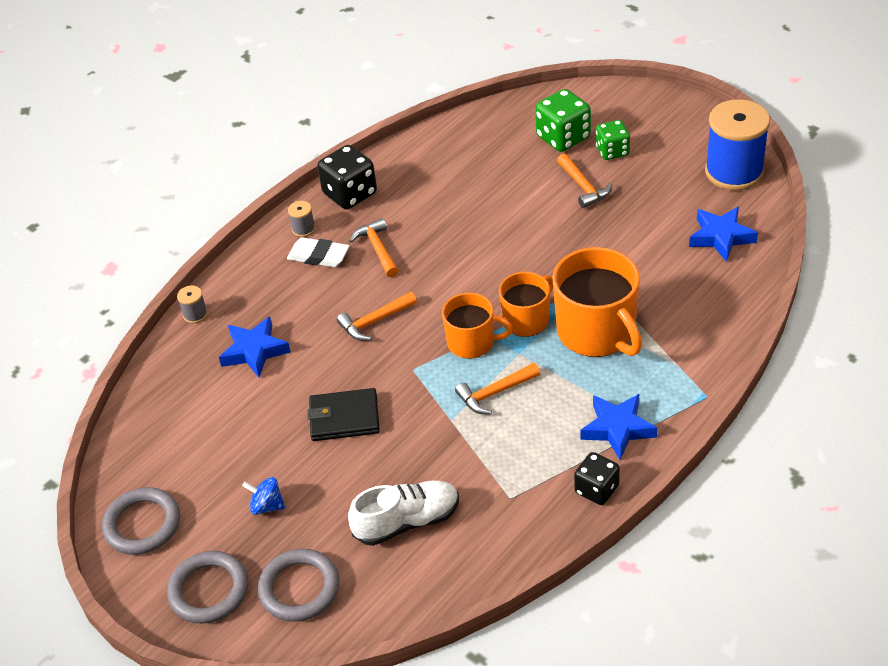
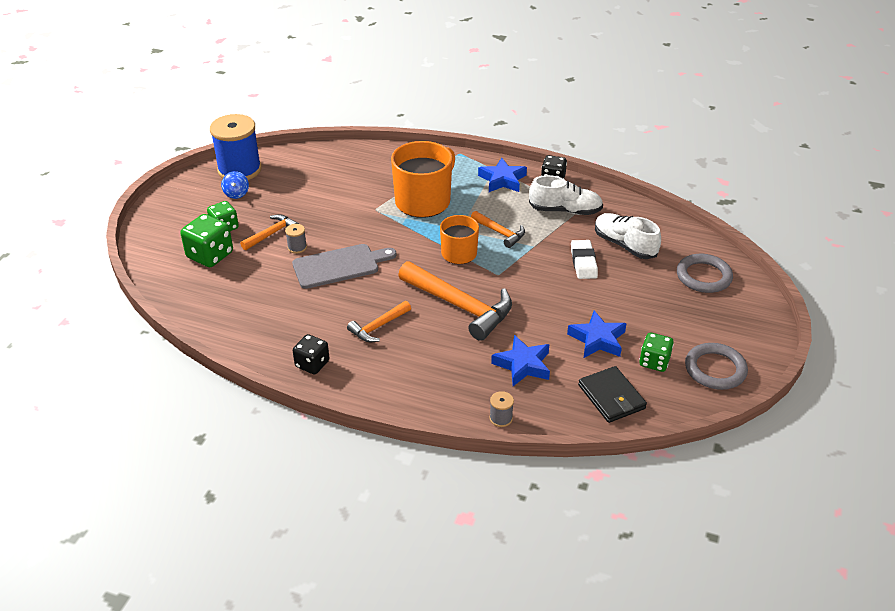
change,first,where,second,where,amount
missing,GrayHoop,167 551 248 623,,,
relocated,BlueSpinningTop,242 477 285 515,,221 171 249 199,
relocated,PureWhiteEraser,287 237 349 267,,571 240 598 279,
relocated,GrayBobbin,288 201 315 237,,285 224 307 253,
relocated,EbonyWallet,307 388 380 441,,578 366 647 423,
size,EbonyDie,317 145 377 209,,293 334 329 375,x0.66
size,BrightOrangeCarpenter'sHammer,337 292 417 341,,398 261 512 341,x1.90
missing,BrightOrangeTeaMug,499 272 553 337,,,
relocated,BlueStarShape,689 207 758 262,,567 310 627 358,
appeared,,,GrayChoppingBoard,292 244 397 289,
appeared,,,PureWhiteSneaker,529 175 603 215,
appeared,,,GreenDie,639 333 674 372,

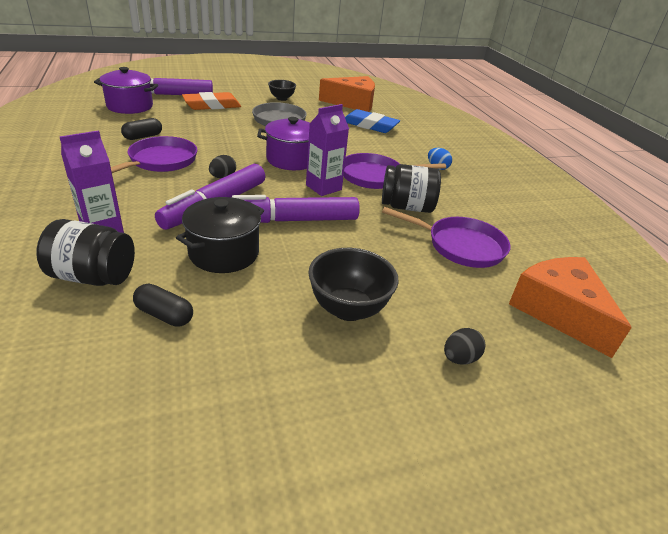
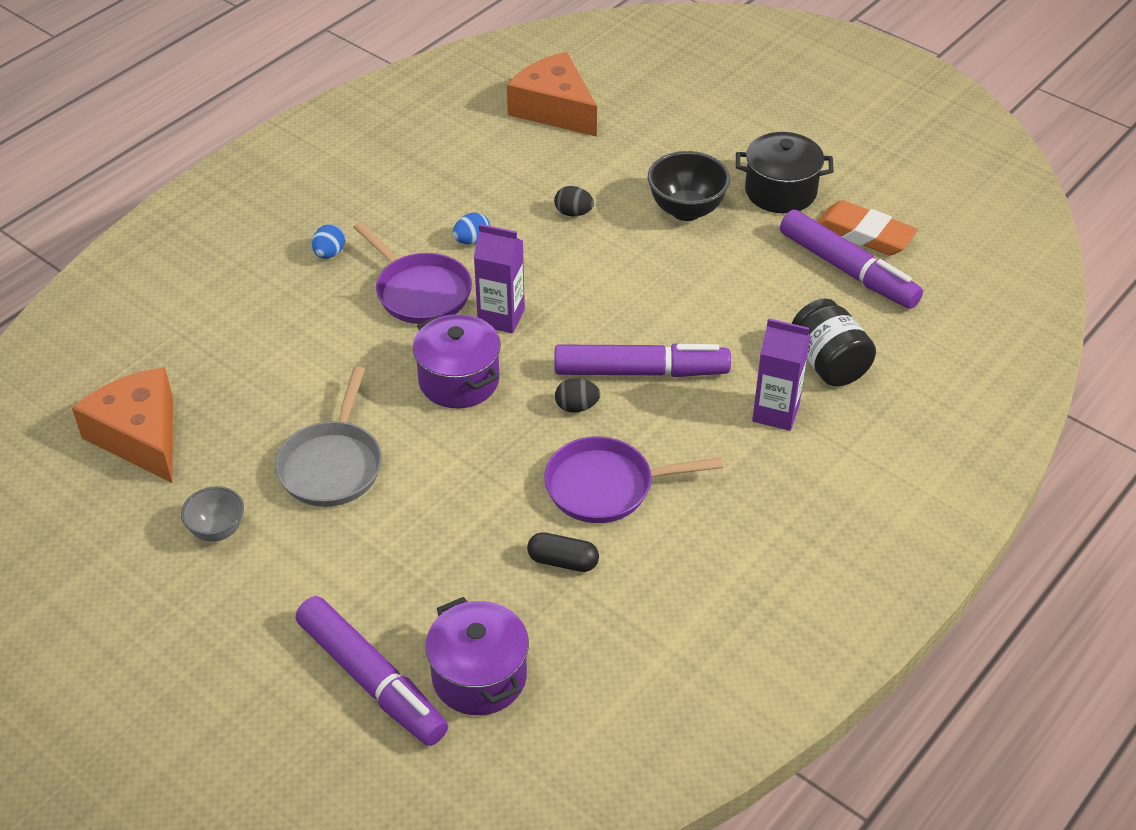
change,first,where,second,where,amount
missing,EbonyPill,133 284 193 327,,,
relocated,EbonyCookingPot,176 197 264 273,,736 132 834 213,
relocated,BrightOrangeEraser,182 92 241 110,,817 200 918 255,
relocated,PurpleMarker,232 195 360 223,,780 210 923 309,
colour,EbonyServingBowl,268 80 296 101,GrayServingBowl,181 486 244 541,
missing,BlueEraser,345 109 400 133,,,
exchanged,EbonyJamJar,382 164 441 213,BlueEggShape,453 212 490 245,
missing,PurpleFryingPan,382 207 511 268,,,
relocated,EbonyEggShape,444 328 485 365,,554 186 594 216,
spun,BrightOrangePieceOfCheese,509 257 632 358,,507 52 597 137,105 degrees clockwise

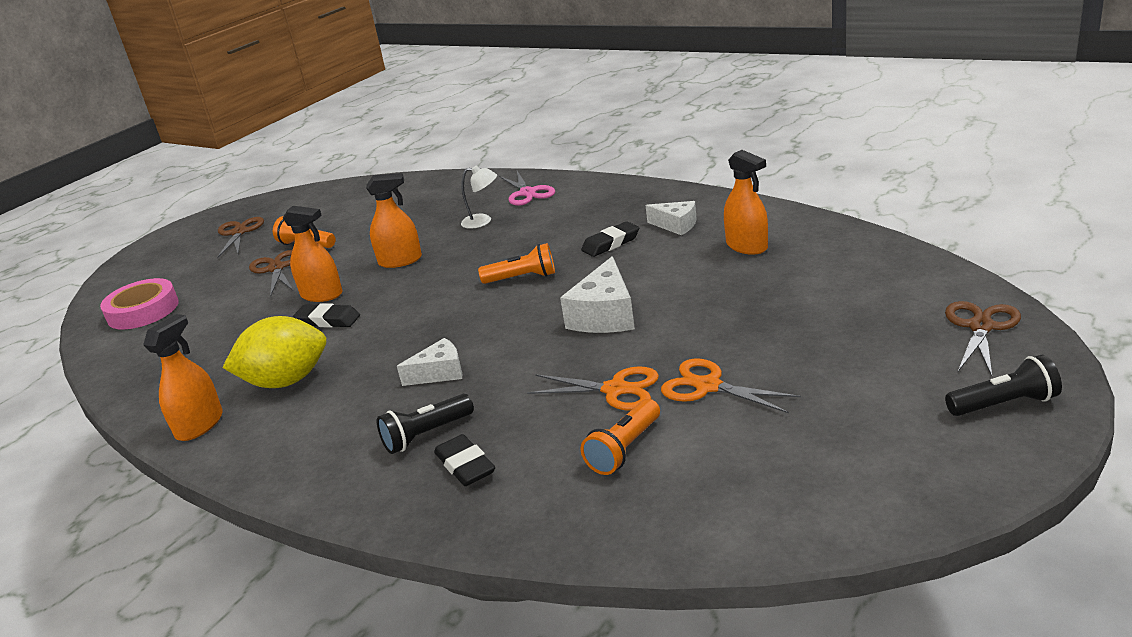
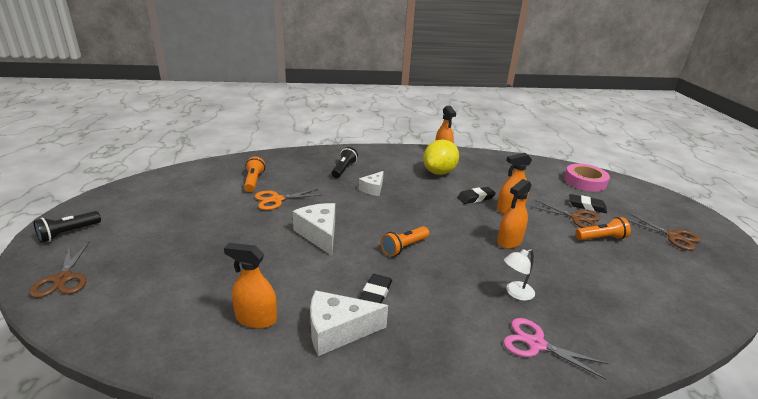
change,first,where,second,where,amount
relocated,EbonyEraser,434 434 495 486,,569 194 607 213,
size,PureWhitePieceOfCheese,645 201 697 235,,310 290 388 356,x1.58
missing,BrightOrangeScissors,661 359 801 413,,,

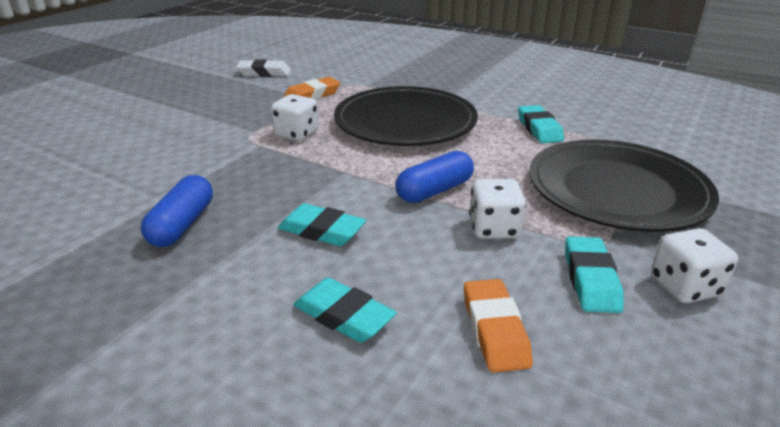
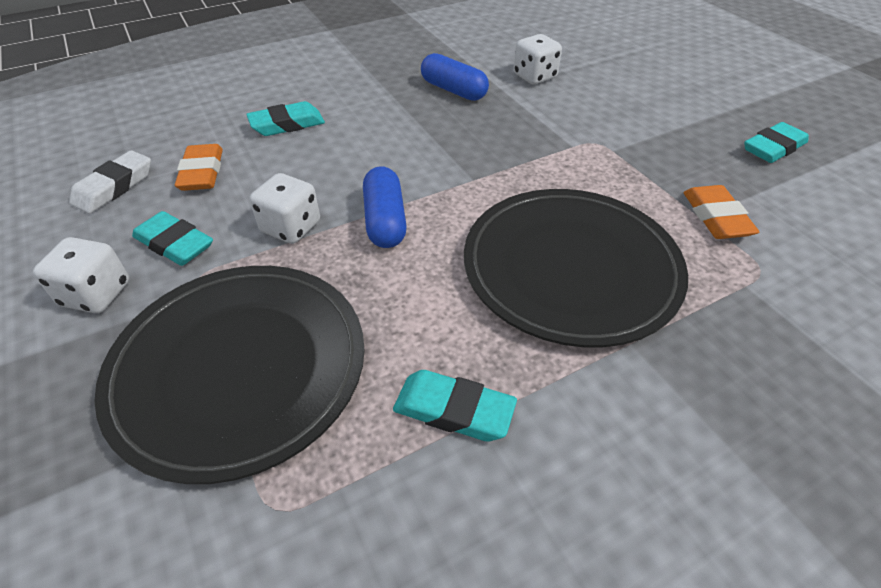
change,first,where,second,where,amount
relocated,PureWhiteEraser,236 59 291 77,,69 150 151 214,
relocated,PureWhiteDie,271 94 319 141,,514 34 562 84,
relocated,TealEraser,278 203 366 246,,744 122 809 163,
spun,BrightOrangeEraser,464 279 533 373,,175 144 223 191,60 degrees clockwise

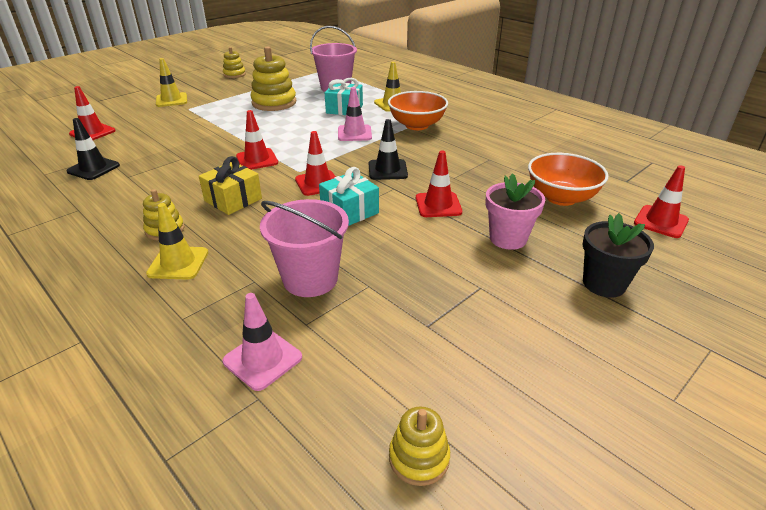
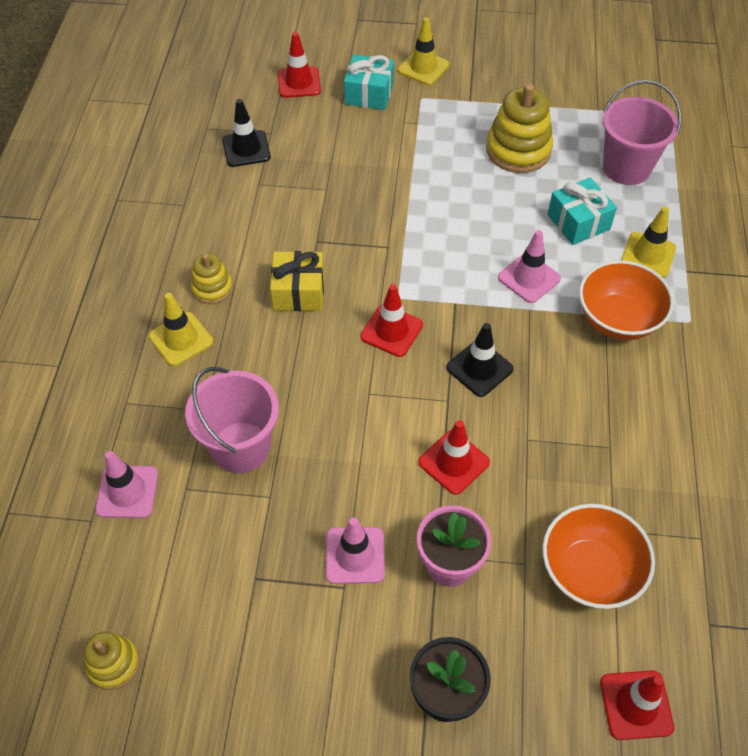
change,first,where,second,where,amount
missing,BrightYellowRingStacker,223 47 246 78,,,
missing,ScarletRoadCone,236 110 278 170,,,
relocated,TealPresent,319 167 379 226,,344 55 394 110,
appeared,,,PinkRoadCone,326 517 385 584,

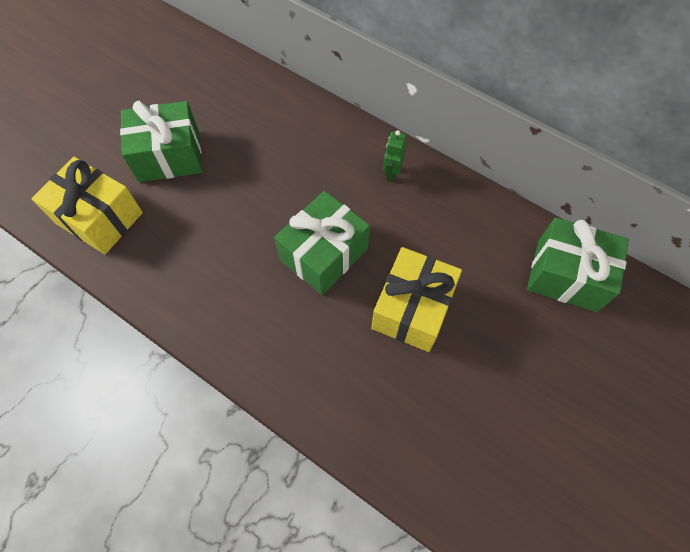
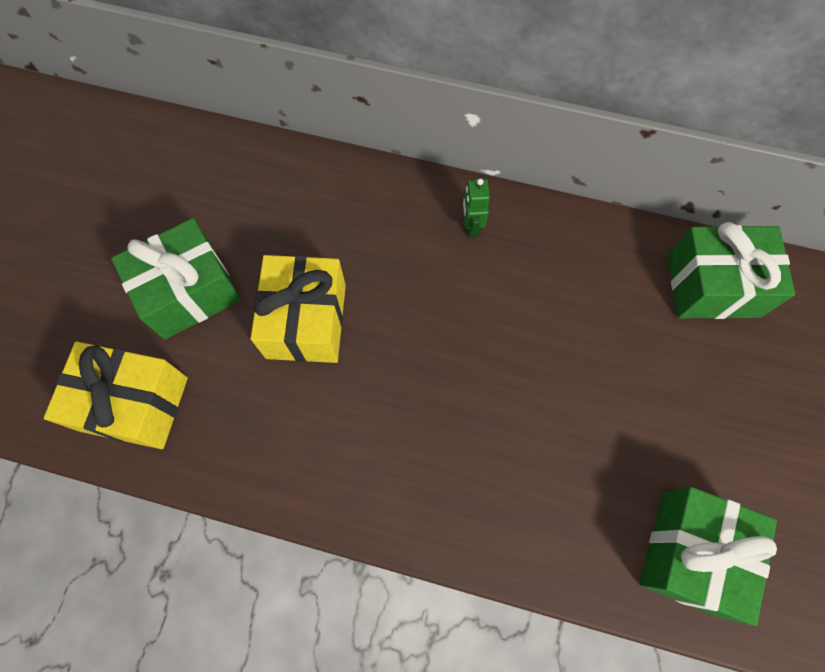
change,first,where,second,where,amount
relocated,GreenPresent,274 191 370 295,,640 486 777 626,
relocated,BrightYellowPresent,371 247 462 352,,250 255 346 363,

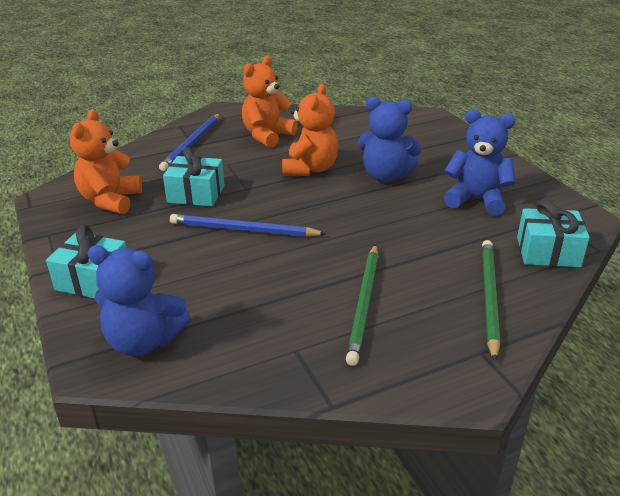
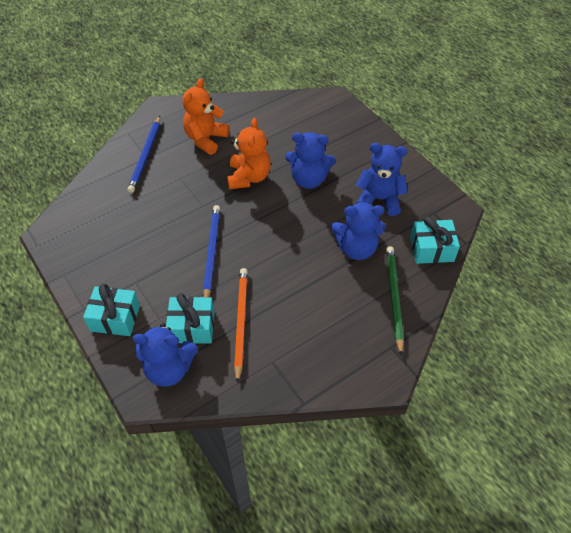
change,first,where,second,where,amount
missing,BrightOrangeTeddyBear,70 109 142 214,,,
relocated,TealPresent,163 147 225 206,,166 293 214 343,
spun,BluePencil,170 214 326 237,,203 205 220 297,90 degrees clockwise
missing,GreenPencil,346 244 379 366,,,
appeared,,,BrightOrangePencil,234 268 248 384,
appeared,,,BlueTeddyBear,331 202 386 260,

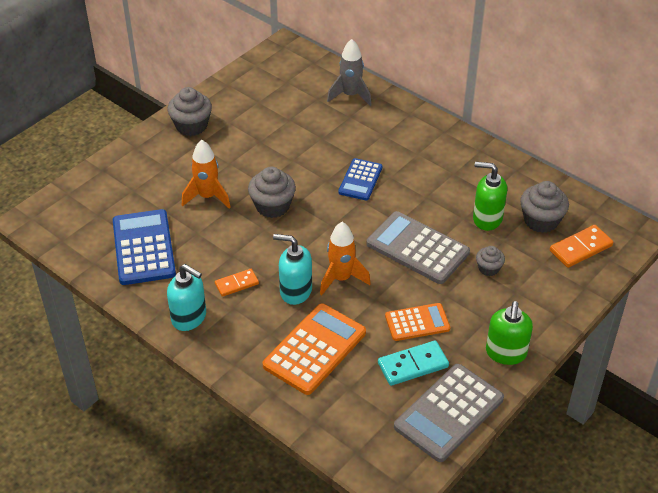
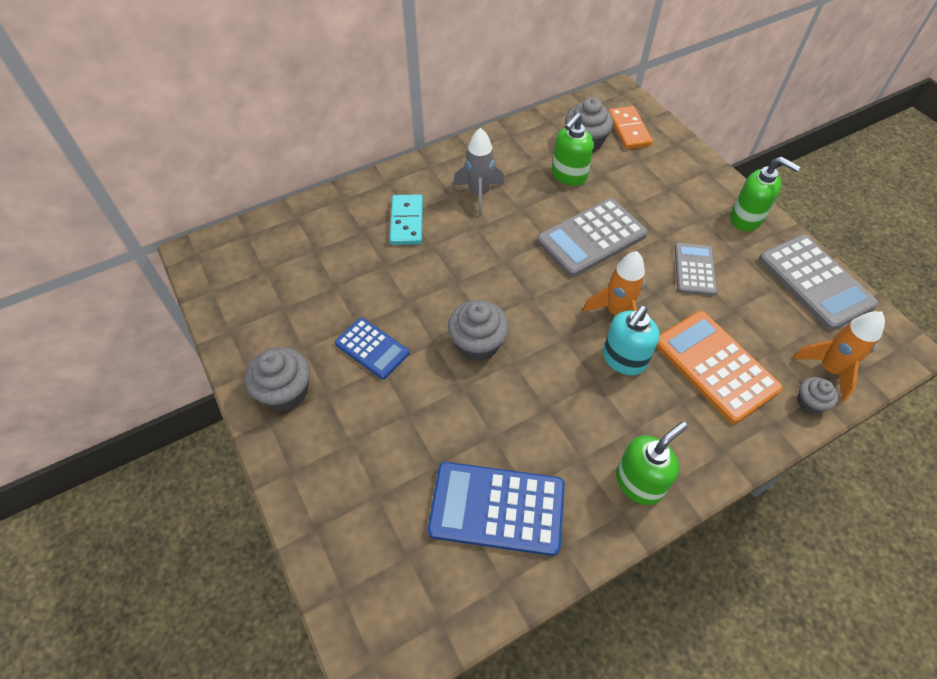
change,first,where,second,where,amount
colour,TealSoapPump,167 264 206 331,GreenSoapPump,616 421 688 505,
relocated,BrightOrangeRocket,182 140 230 208,,793 311 885 401,
missing,BrightOrangeDominoPiece,215 269 259 297,,,
relocated,GrayRocket,327 39 372 106,,453 127 505 216,
relocated,BlueAddingMachine,338 158 382 201,,335 318 410 379,
relocated,TealDominoPiece,378 340 449 386,,390 195 423 245,
colour,BrightOrangeAddingMachine,385 303 450 341,GrayAddingMachine,674 243 717 296,
relocated,GrayCupcake,476 246 505 276,,797 377 839 414,

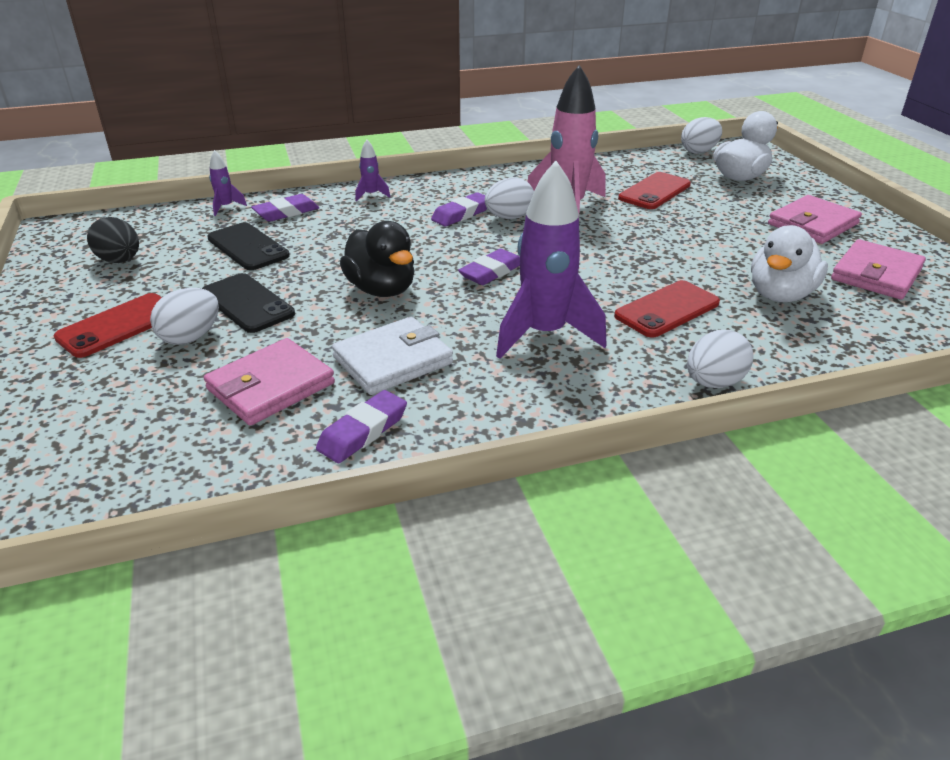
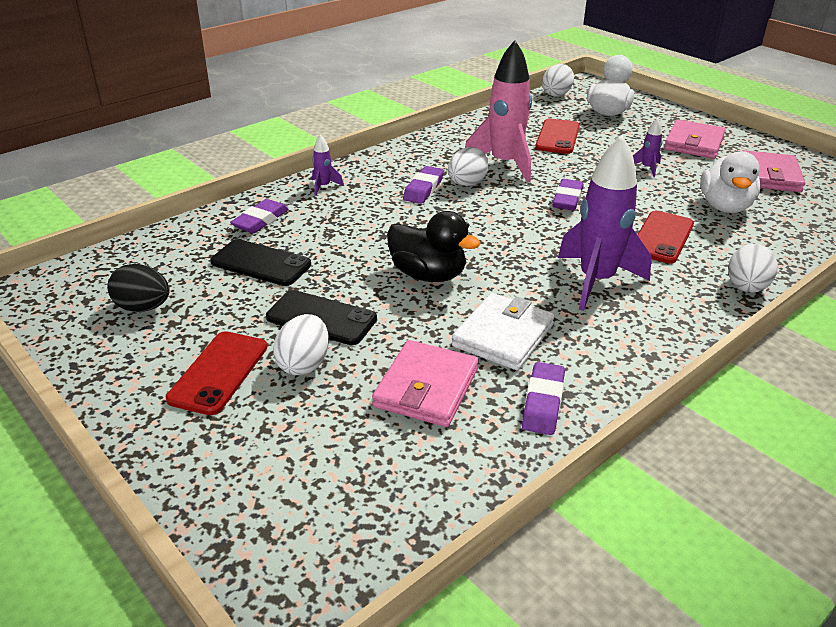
change,first,where,second,where,amount
relocated,PurpleRocket,209 150 247 216,,633 118 662 177,
relocated,PurpleEraser,458 249 520 285,,552 179 583 211,

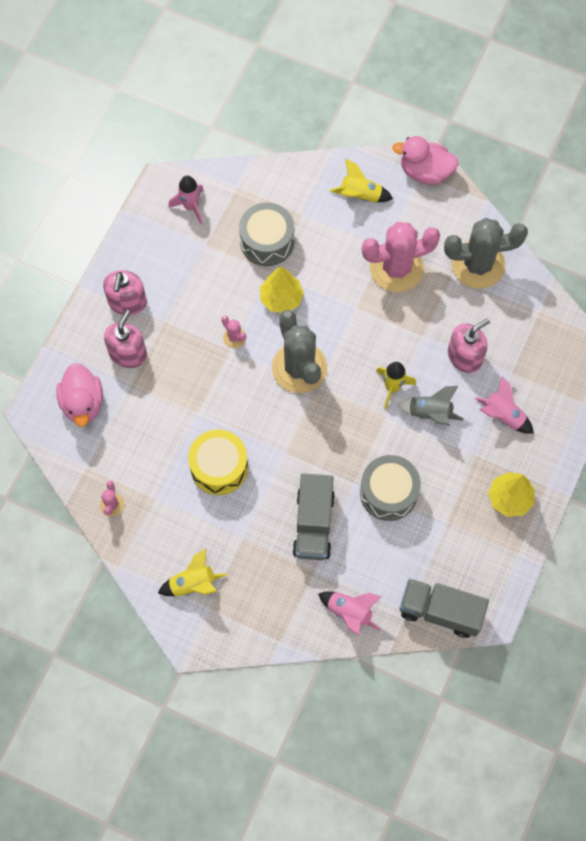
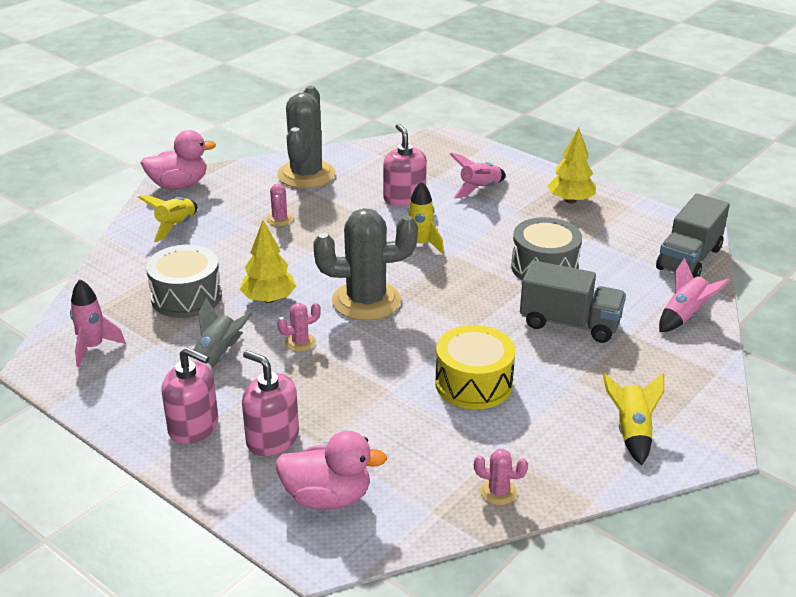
change,first,where,second,where,amount
size,PinkSaguaroCactus,362 222 440 292,,267 184 293 226,x0.43
spun,PinkDuck,392 136 459 185,,141 130 216 189,135 degrees counterclockwise
relocated,GrayRocket,397 386 463 426,,189 298 252 369,

